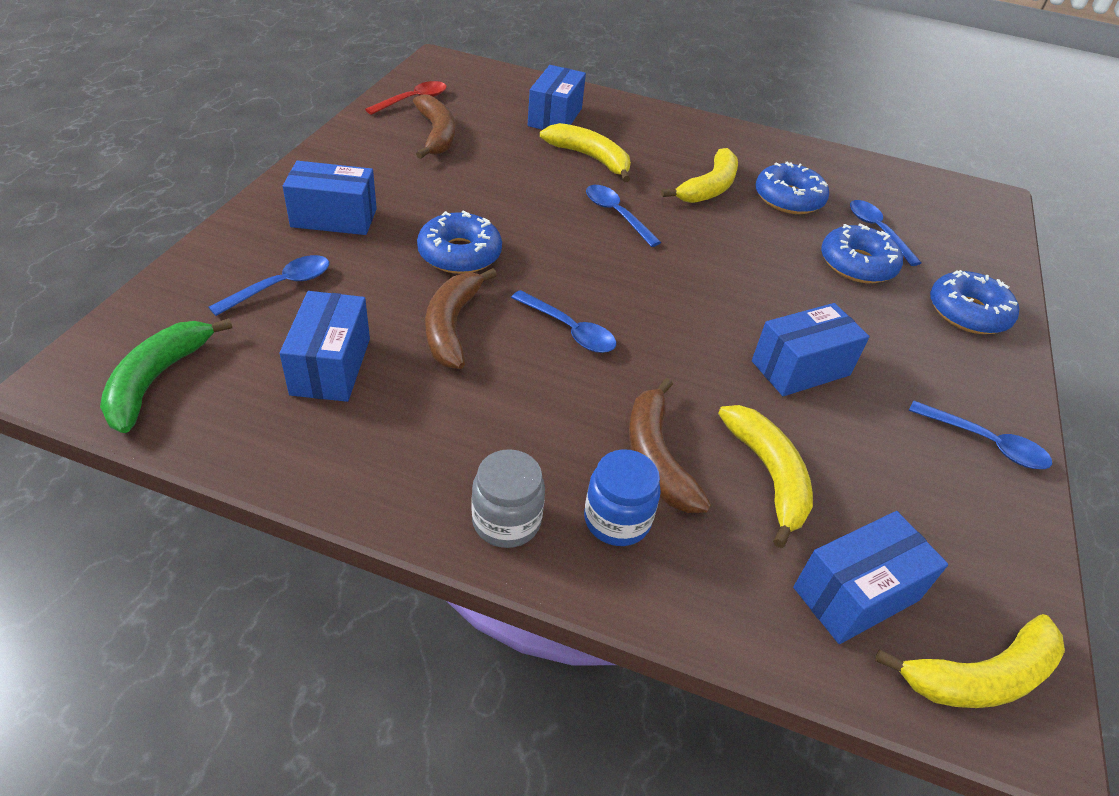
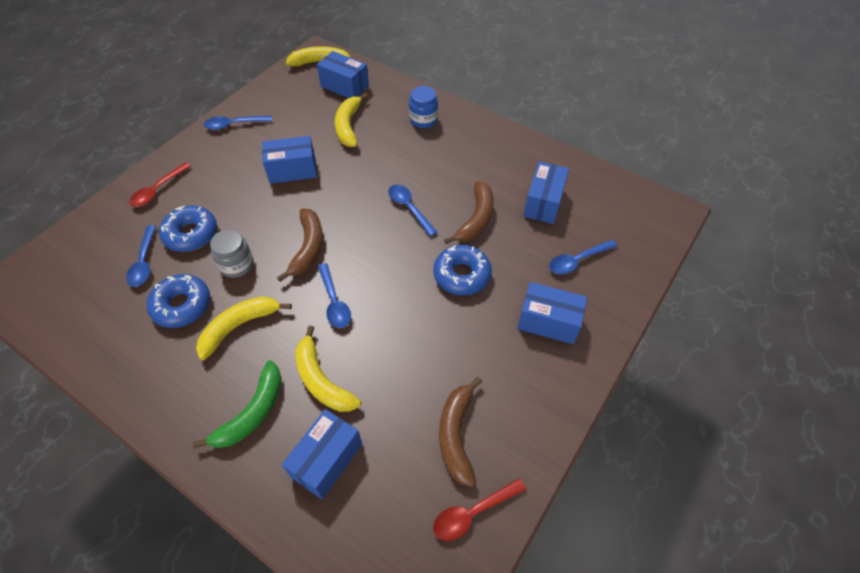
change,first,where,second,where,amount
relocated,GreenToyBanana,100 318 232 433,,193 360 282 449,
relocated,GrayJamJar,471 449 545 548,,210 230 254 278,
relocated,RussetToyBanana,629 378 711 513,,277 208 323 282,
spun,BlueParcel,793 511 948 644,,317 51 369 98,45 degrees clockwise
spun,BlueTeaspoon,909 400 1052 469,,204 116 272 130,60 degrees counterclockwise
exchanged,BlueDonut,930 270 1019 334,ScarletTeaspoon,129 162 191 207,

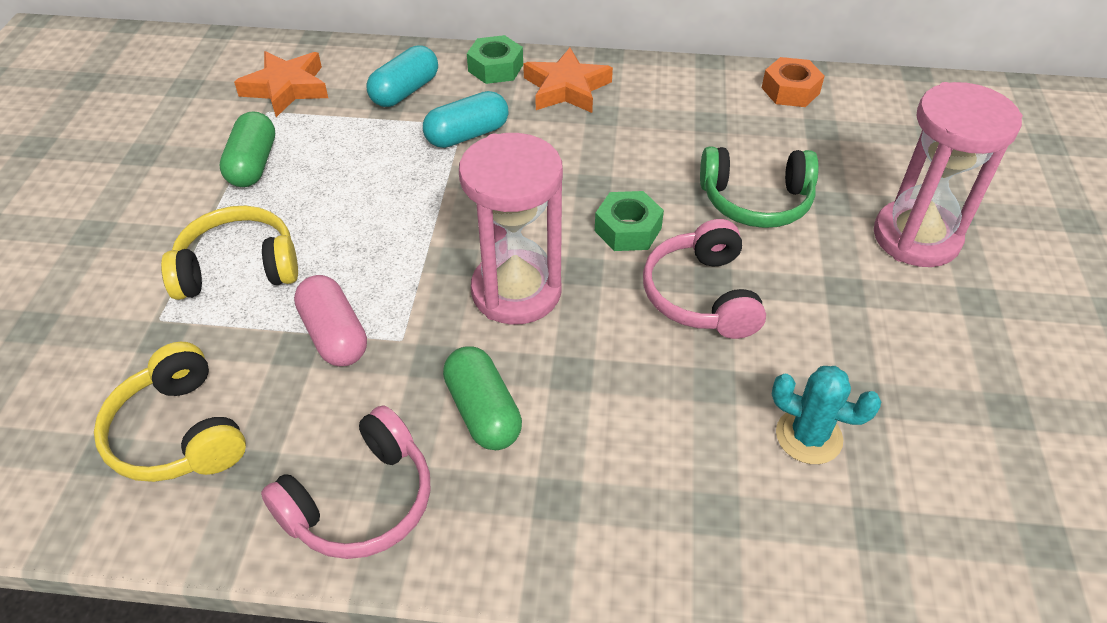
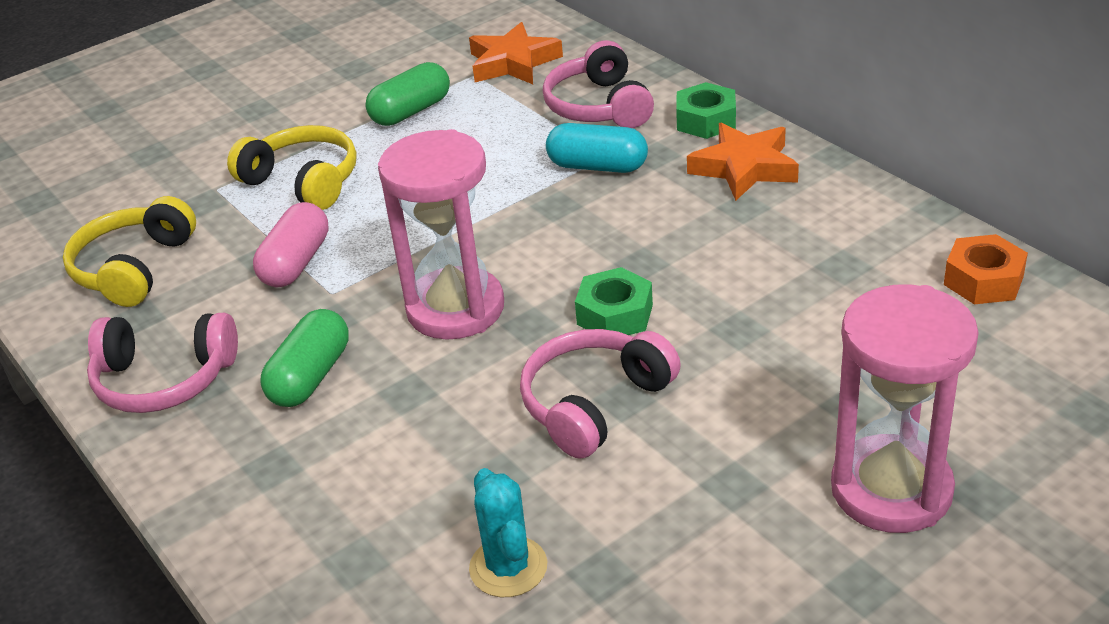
change,first,where,second,where,amount
exchanged,TealPill,367 45 438 107,PinkOverEarHeadphones,543 40 654 128,
missing,GreenOverEarHeadphones,700 147 819 228,,,

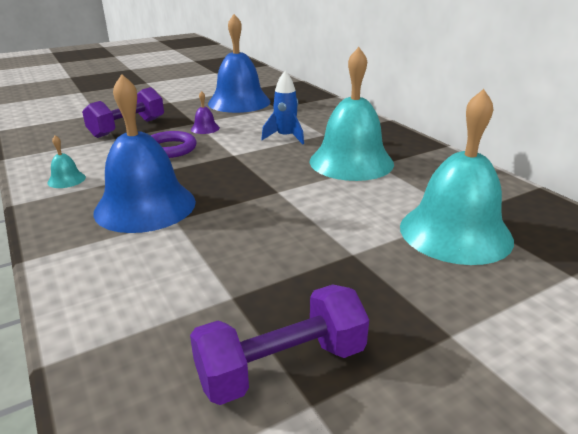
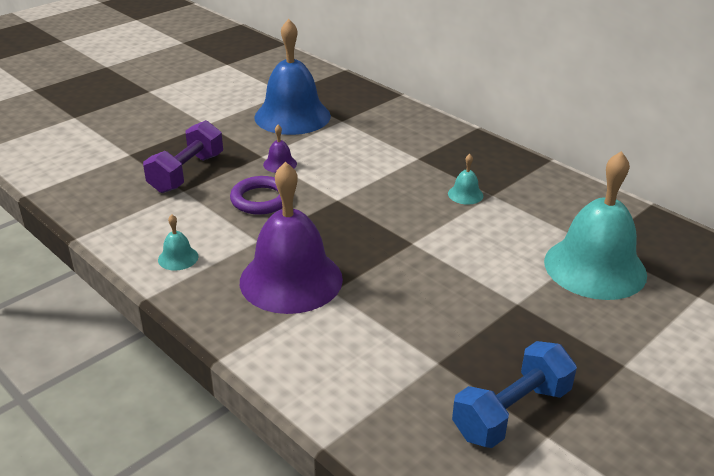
change,first,where,second,where,amount
colour,BlueBell,93 74 196 233,PurpleBell,240 162 343 314,
colour,PurpleDumbbell,190 284 369 405,BlueDumbbell,452 341 577 448,
missing,BlueRocket,261 71 304 144,,,
size,TealBell,309 47 394 181,,448 154 483 205,x0.40

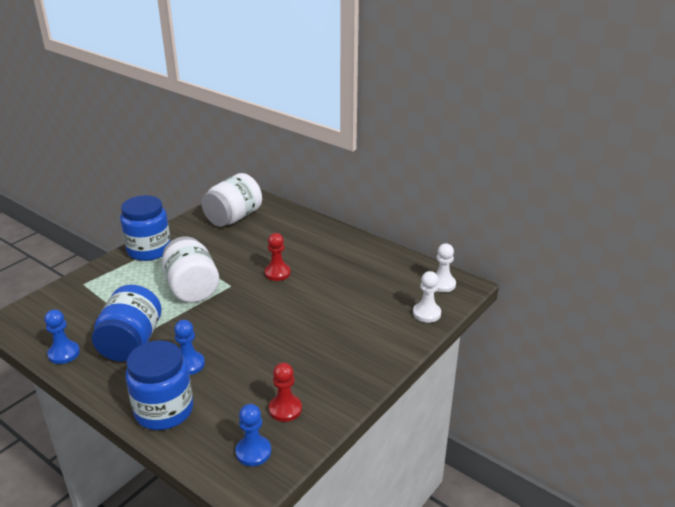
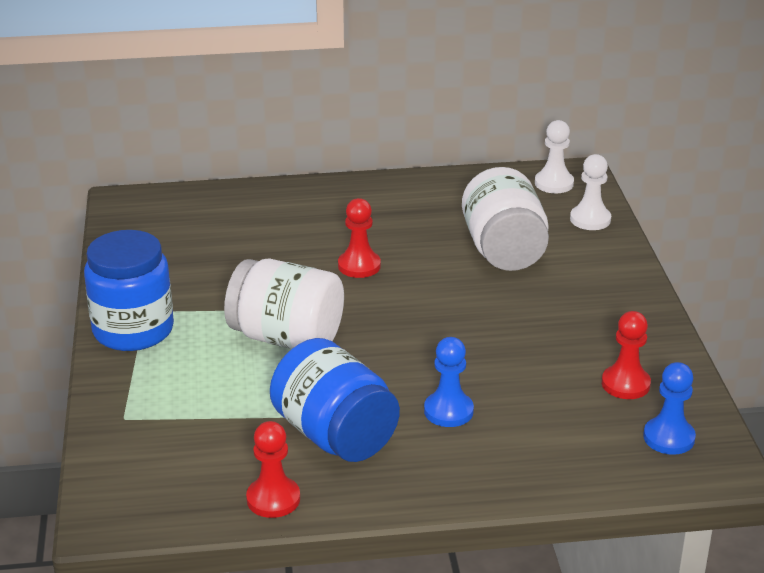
change,first,where,second,where,amount
colour,BluePawn,44 309 80 364,ScarletPawn,246 421 300 518,
missing,BlueJamJar,125 340 193 430,,,
relocated,PureWhiteJamJar,201 173 262 227,,462 167 549 271,

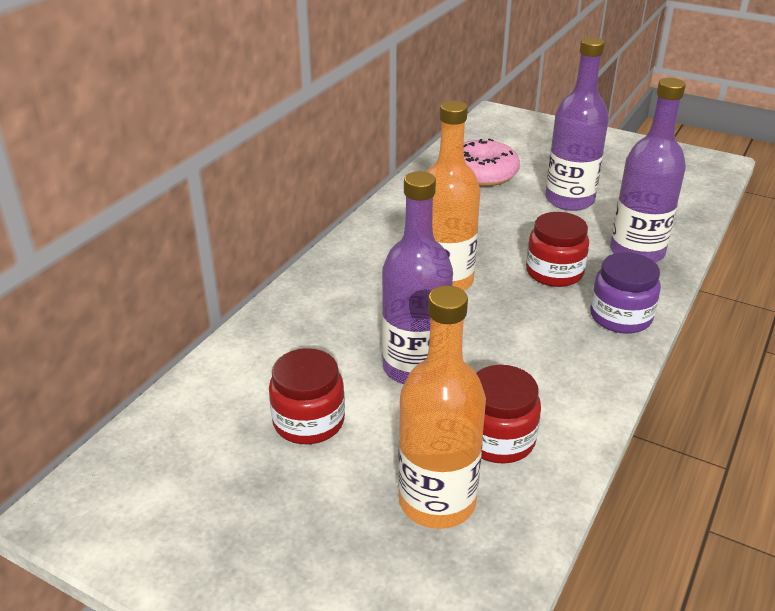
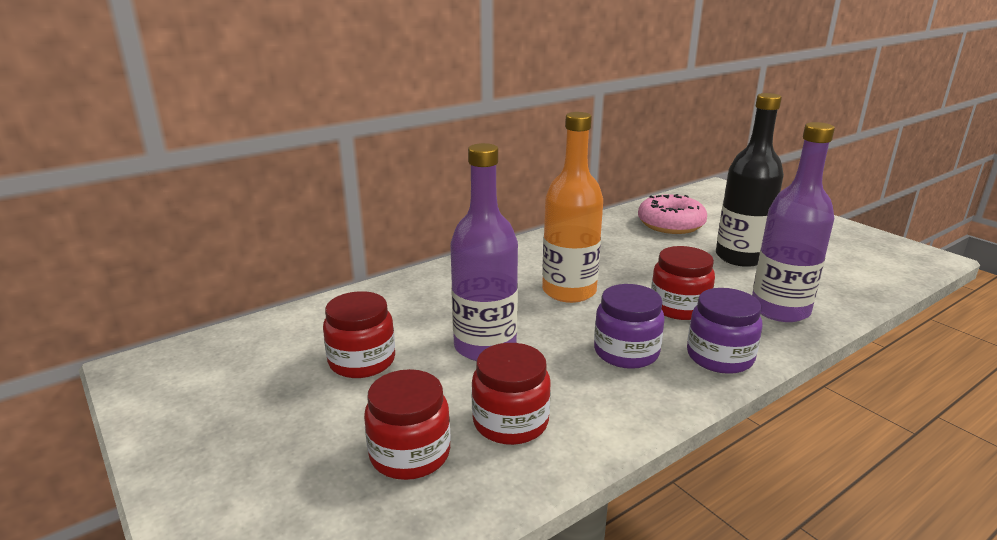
change,first,where,second,where,amount
exchanged,BrightOrangeFlask,398 286 486 529,ScarletJamJar,364 369 451 480,
colour,PurpleFlask,545 37 609 211,EbonyFlask,716 93 784 267,
appeared,,,PurpleJamJar,594 284 665 369,

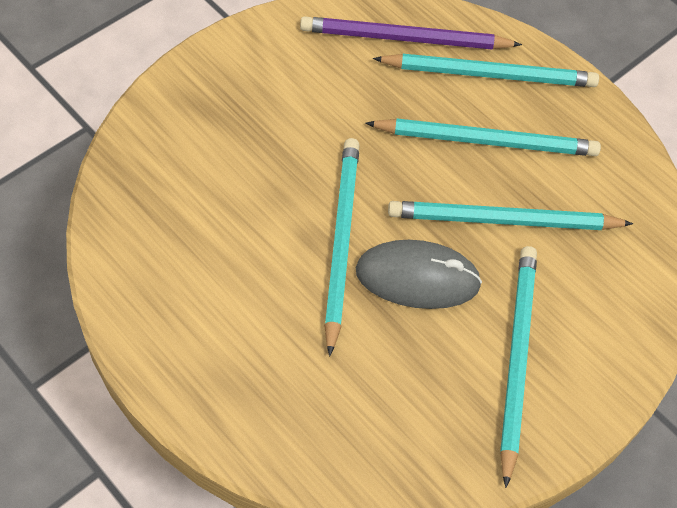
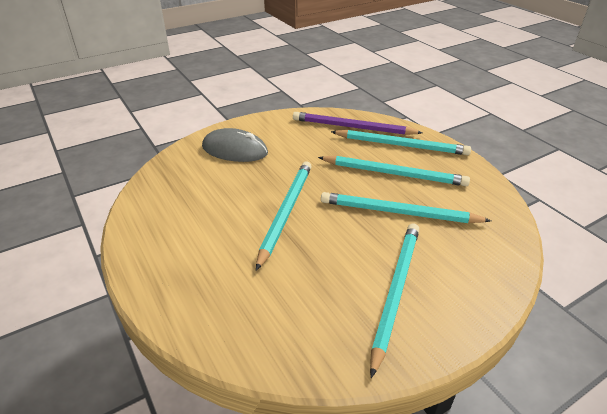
change,first,where,second,where,amount
relocated,GrayMouse,356 240 482 309,,202 128 268 162,

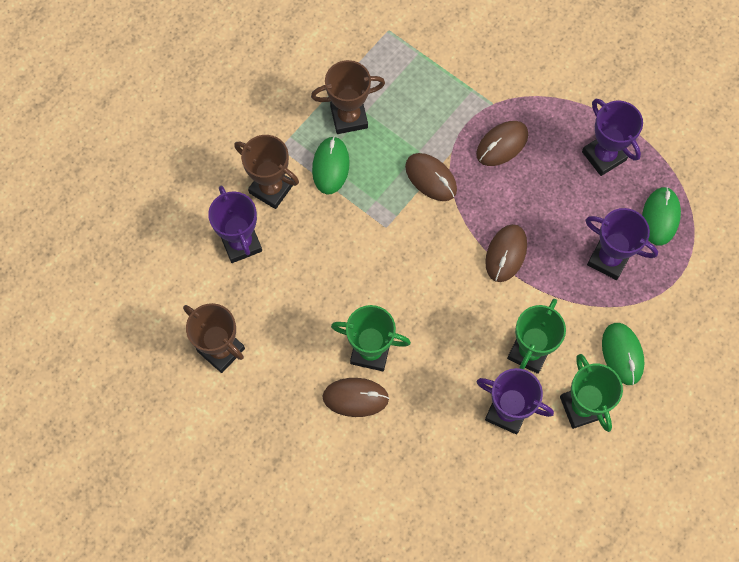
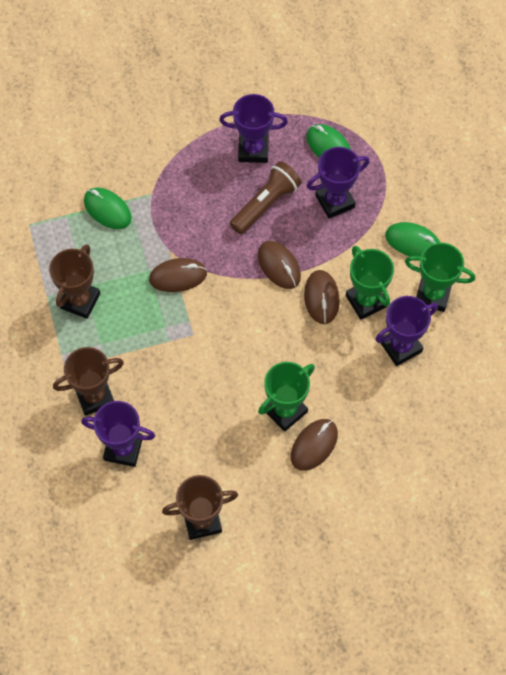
change,first,where,second,where,amount
relocated,GreenMouse,312 136 350 195,,84 188 131 229,
relocated,RussetMouse,476 121 528 166,,304 270 340 324,
appeared,,,RussetPocketTorch,230 161 302 234,

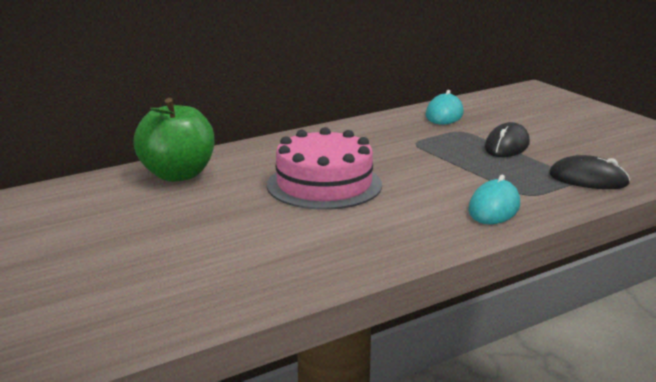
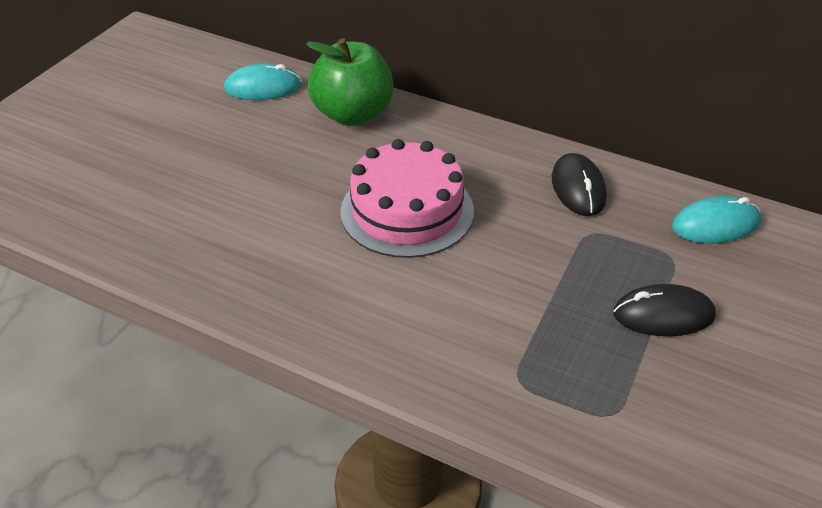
change,first,where,second,where,amount
relocated,TealMouse,468 175 520 224,,224 63 302 100,
relocated,EbonyMouse,549 155 630 189,,552 153 607 216,

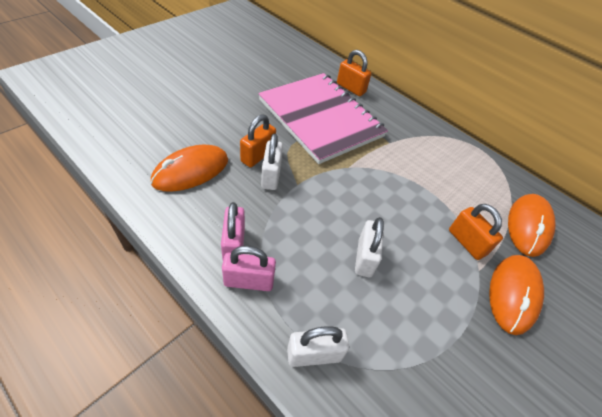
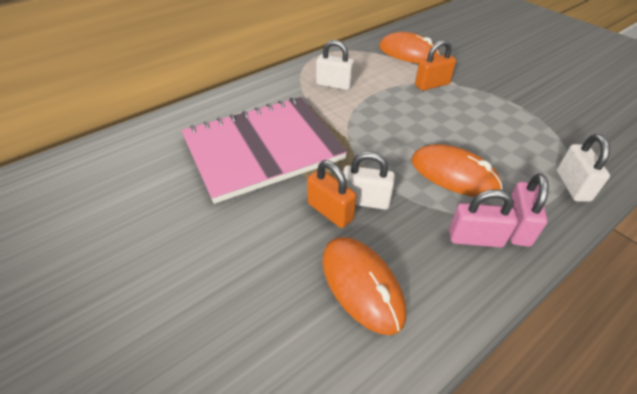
change,first,where,second,where,amount
missing,BrightOrangeSmallLock,337 50 371 96,,,
relocated,PureWhiteSmallLock,355 217 384 278,,316 40 354 90,
relocated,BrightOrangeMouse,489 255 544 335,,411 144 503 197,

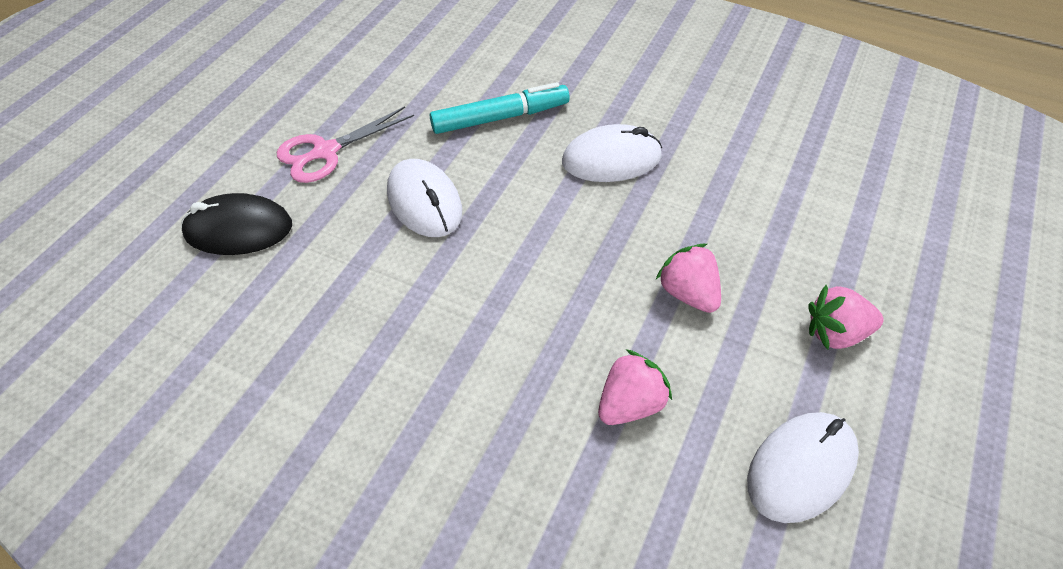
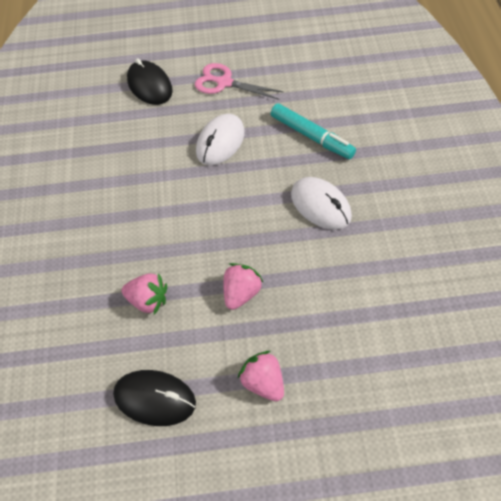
change,first,where,second,where,amount
colour,PureWhiteMouse,747 412 859 523,EbonyMouse,113 370 196 426,

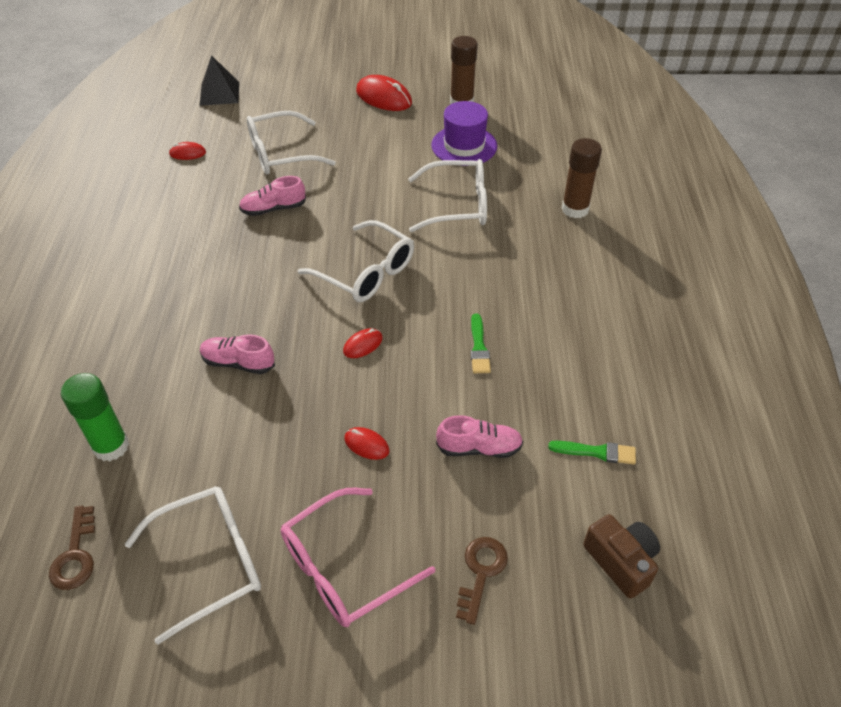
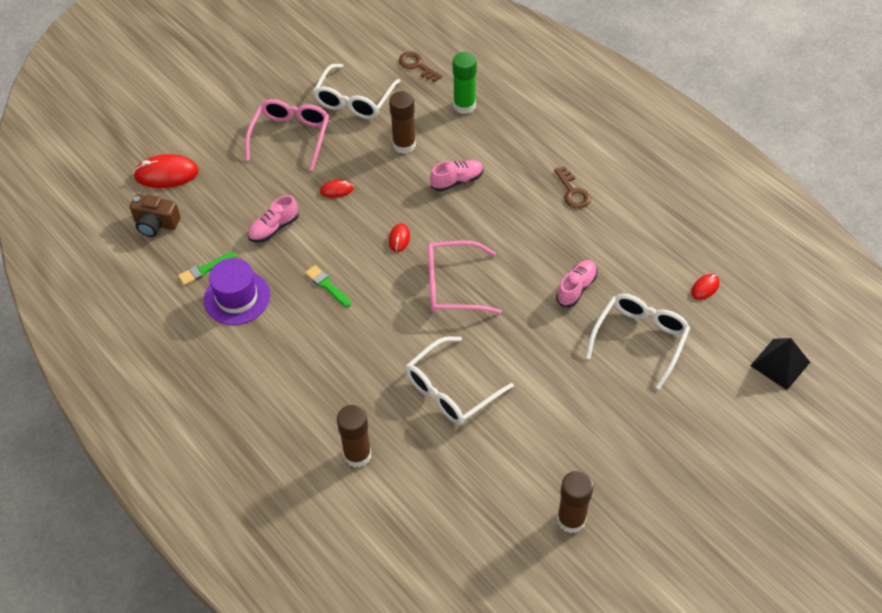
change,first,where,second,where,amount
colour,PureWhiteEyeglasses,298 220 414 302,PinkEyeglasses,428 240 502 314,
relocated,ScarletMouse,356 75 412 111,,133 154 199 188,
relocated,PurpleHat,431 101 497 166,,204 258 270 325,
relocated,RussetKey,456 537 508 625,,554 166 591 209,
appeared,,,RussetStickOfGlue,389 91 416 154,

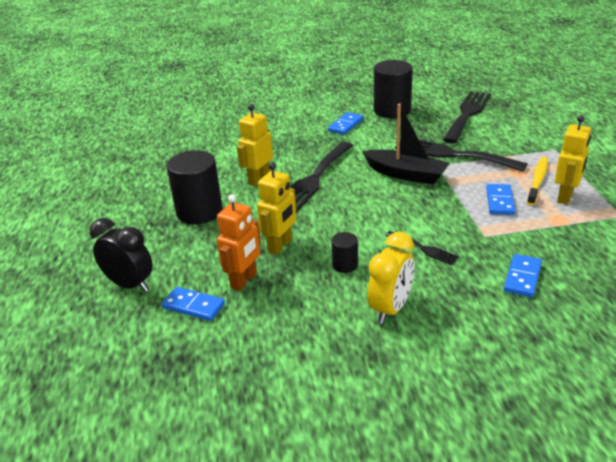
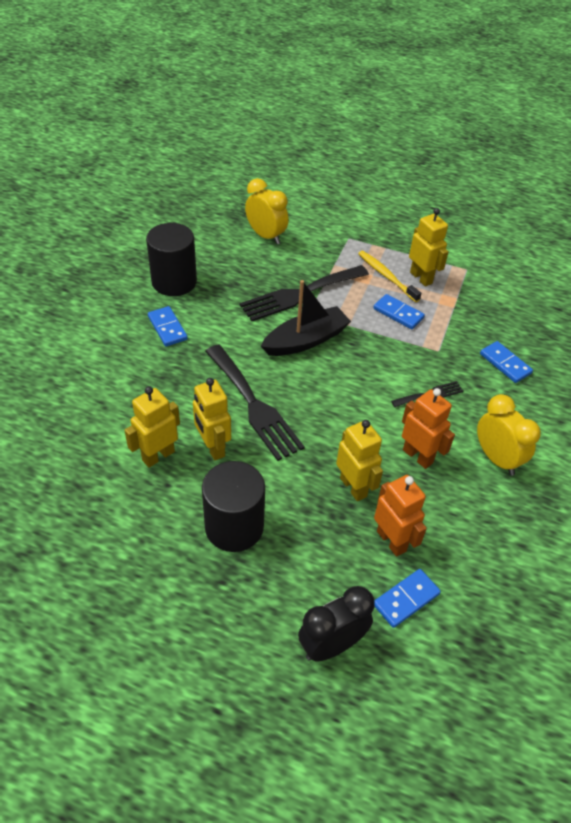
change,first,where,second,where,amount
exchanged,EbonyCylinder,331 232 358 273,BrightOrangeRobot,402 388 455 469,
missing,EbonyFork,443 91 491 143,,,
appeared,,,BrightYellowRobot,124 386 180 468,
appeared,,,BrightYellowClock,245 178 289 244,

